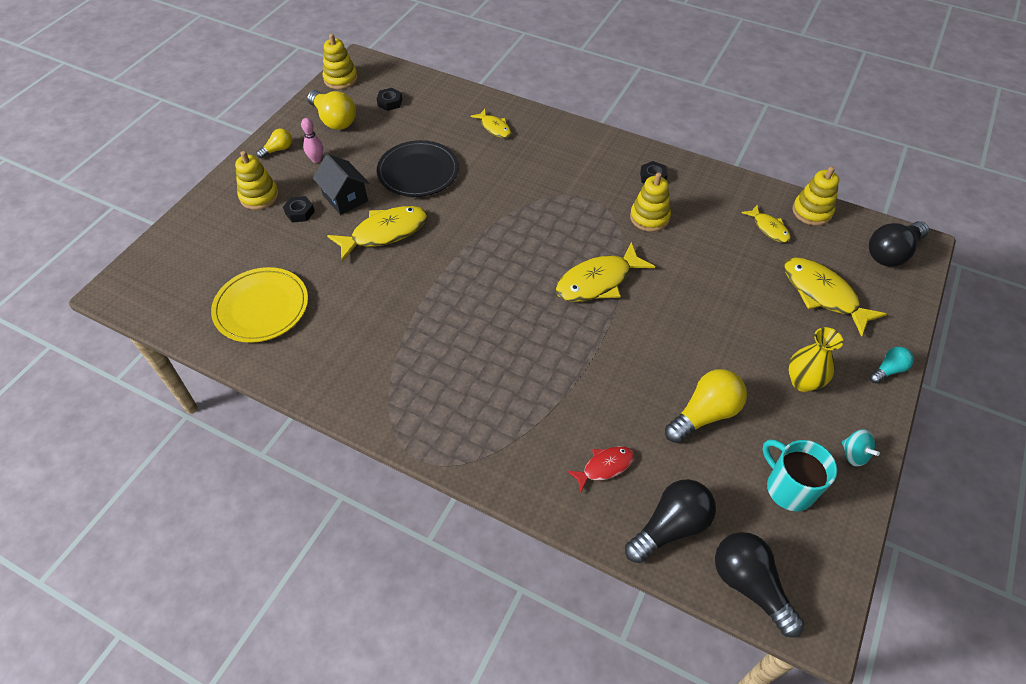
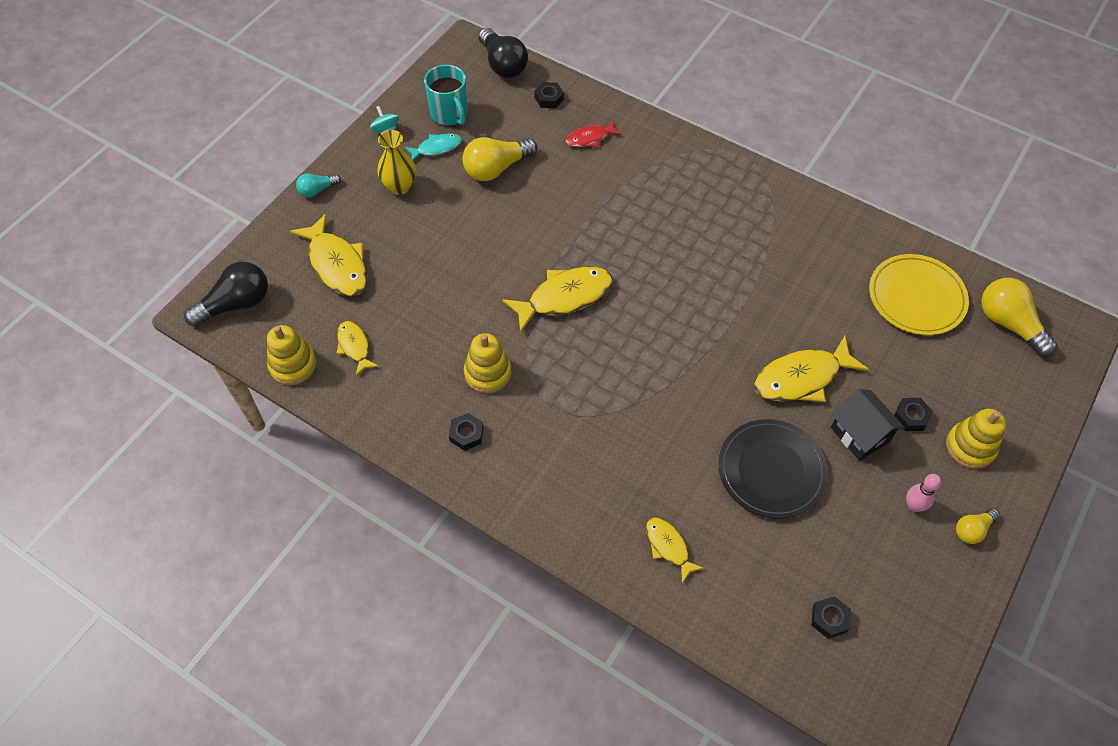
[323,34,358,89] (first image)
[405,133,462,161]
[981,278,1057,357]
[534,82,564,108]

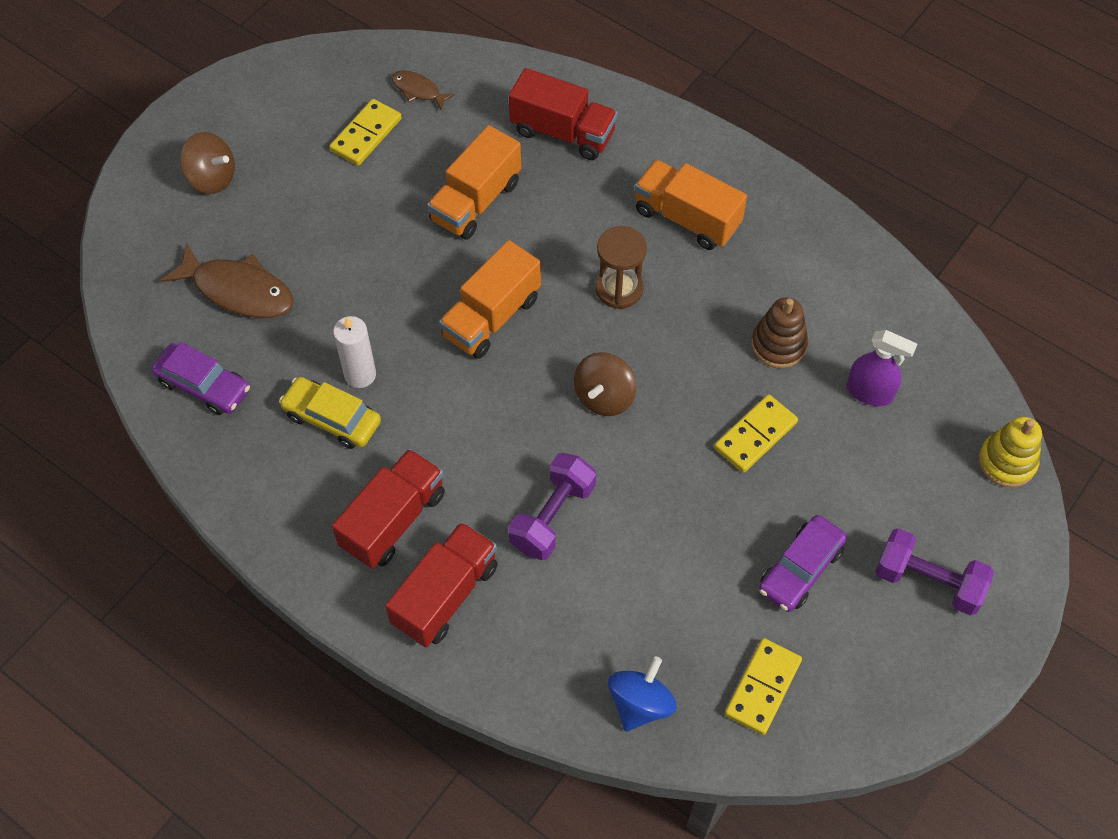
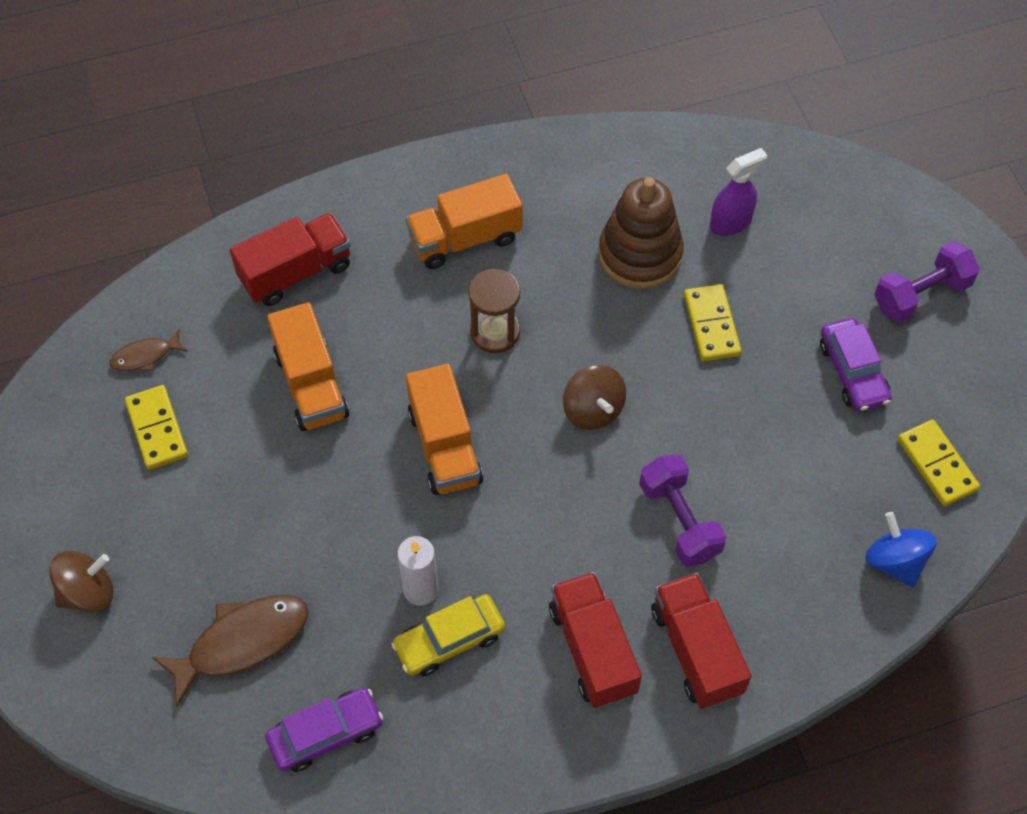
[979,416,1042,488] (first image)
[598,177,684,289]

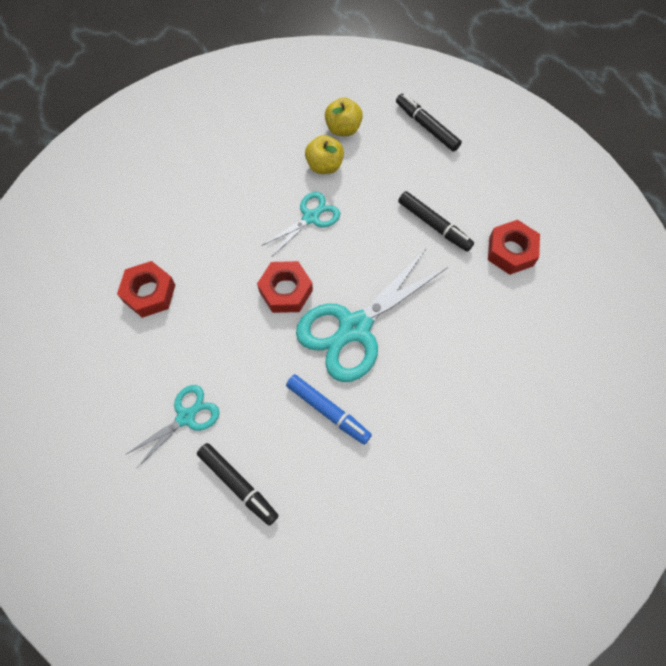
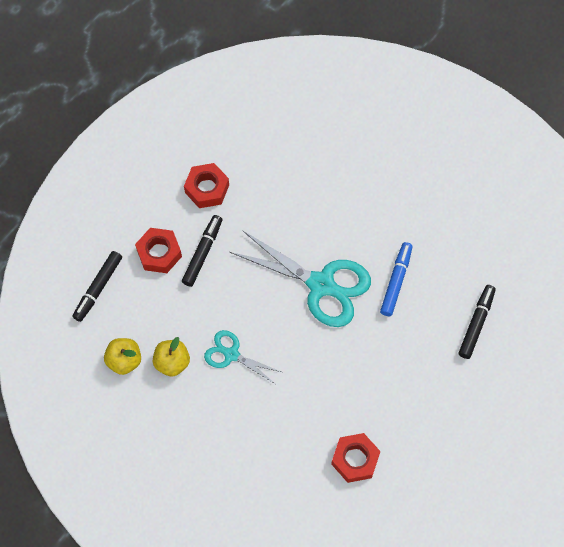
[127,385,220,468] (first image)
[135,228,182,273]

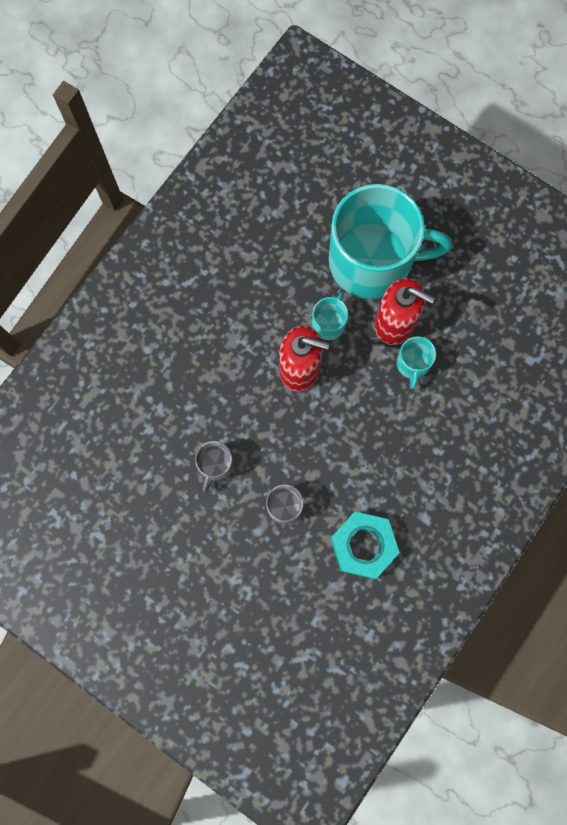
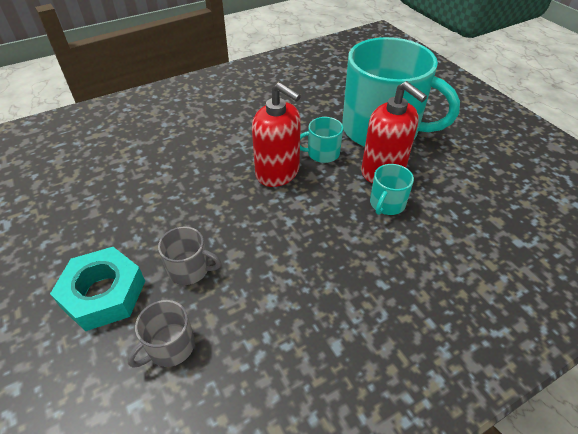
[127,300,195,368]
[50,247,145,331]
[300,117,343,163]

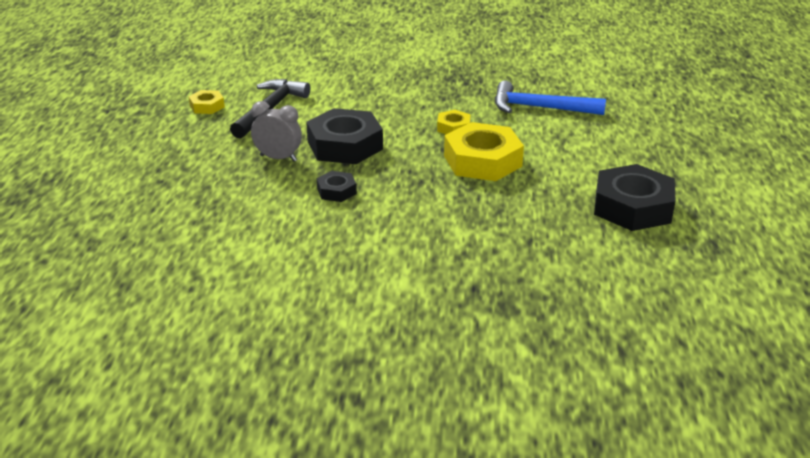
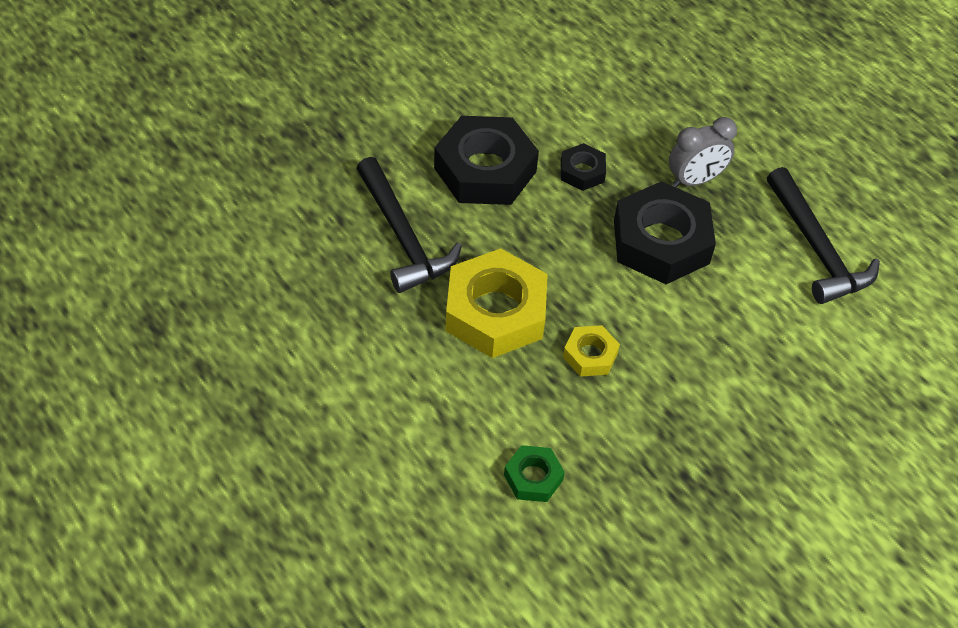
[189,90,225,114] (first image)
[356,157,462,293]
[434,116,539,205]
[504,445,565,502]

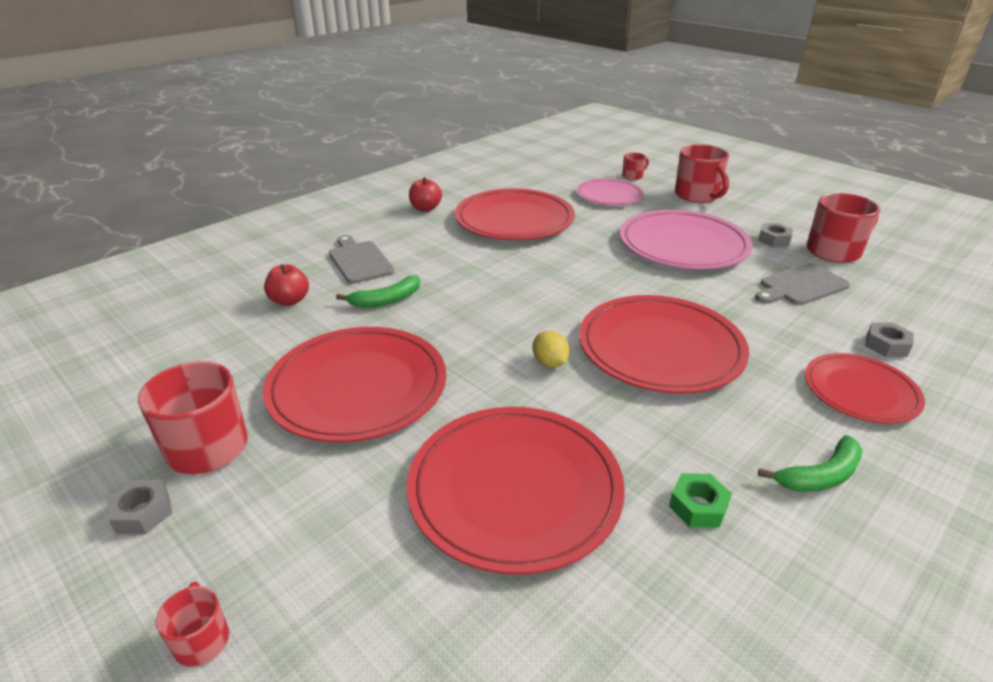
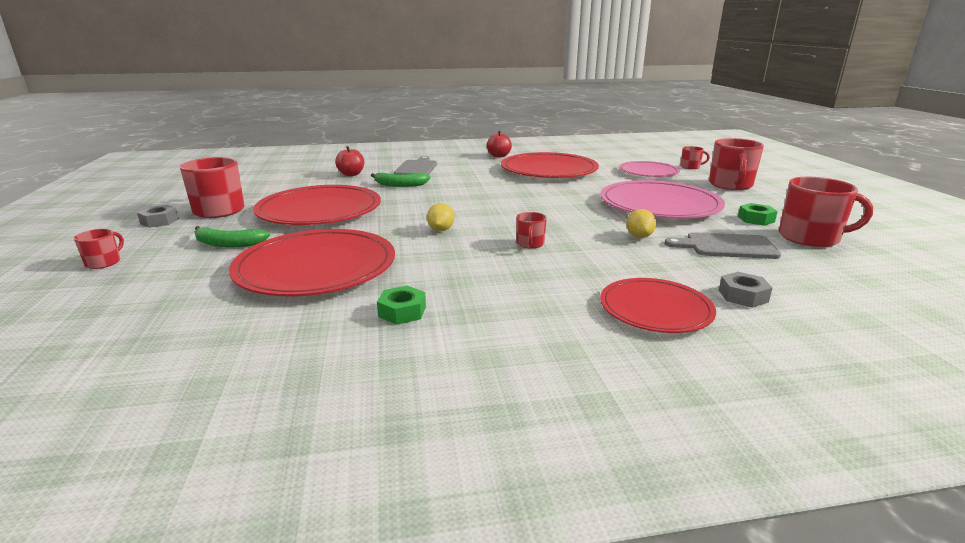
[626,209,656,238]
[195,226,270,247]
[516,212,547,249]
[738,203,778,226]

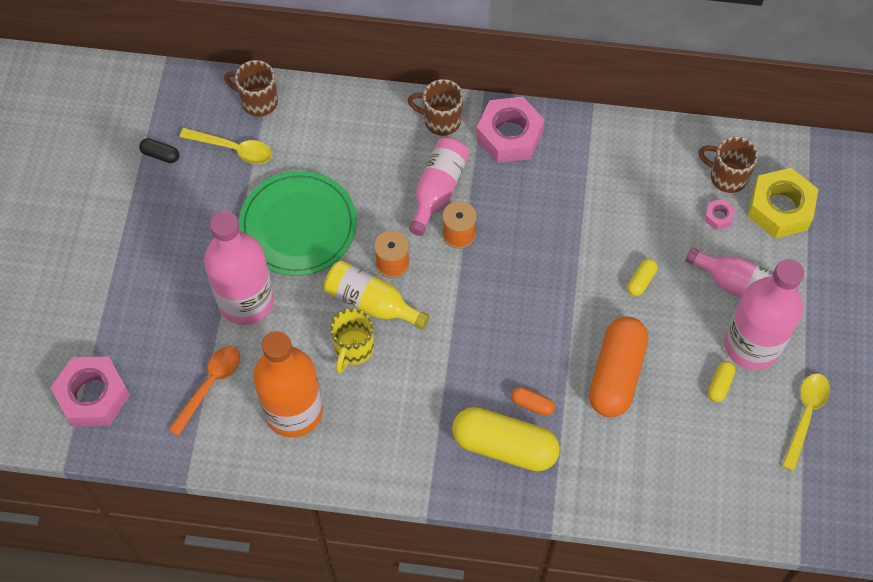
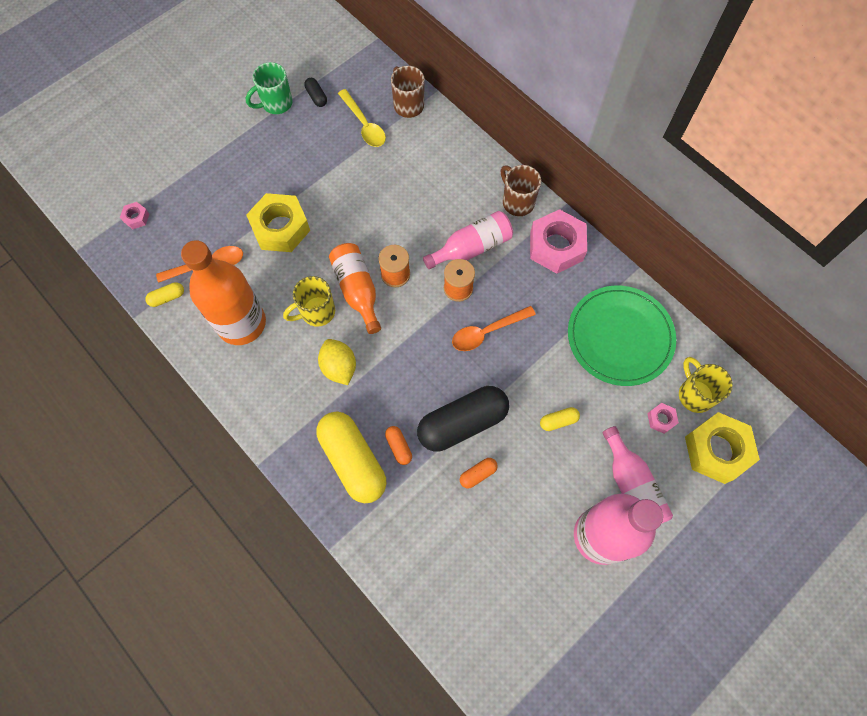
[782,373,830,471] (first image)
[246,62,293,114]
[318,339,356,385]
[417,386,509,452]
[452,306,536,351]
[568,286,676,386]
[145,282,184,307]
[246,193,310,252]
[329,243,381,334]
[679,357,733,413]
[120,202,149,229]
[460,458,498,489]

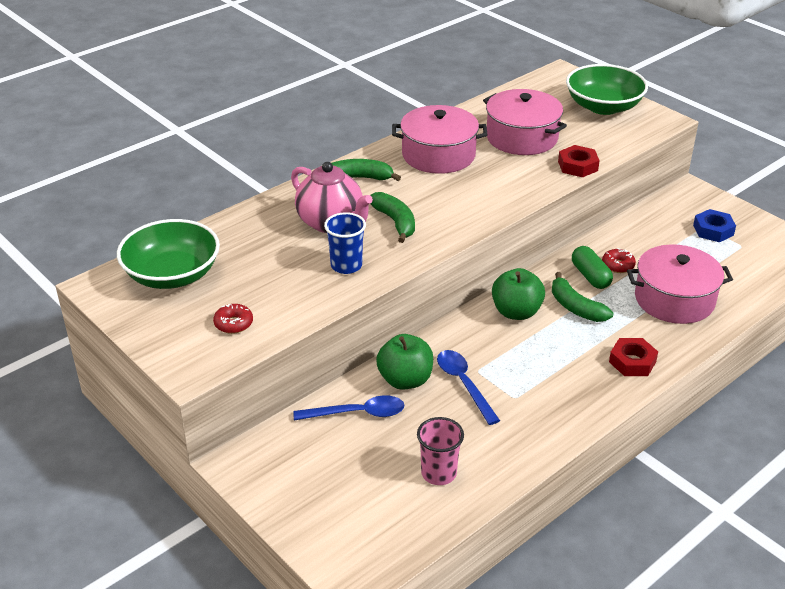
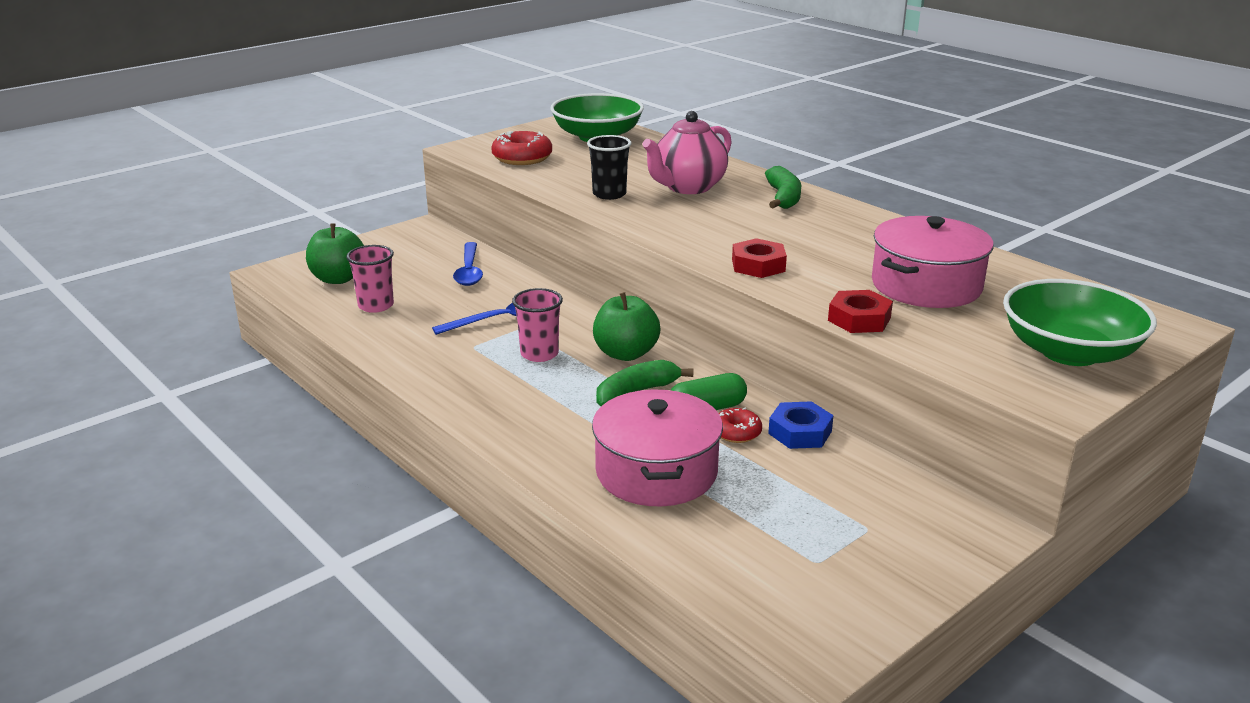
[370,192,415,243] (first image)
[392,105,487,174] (first image)
[512,288,563,362]
[306,223,364,284]
[732,238,787,278]
[768,401,834,449]
[587,135,631,200]
[491,131,552,165]

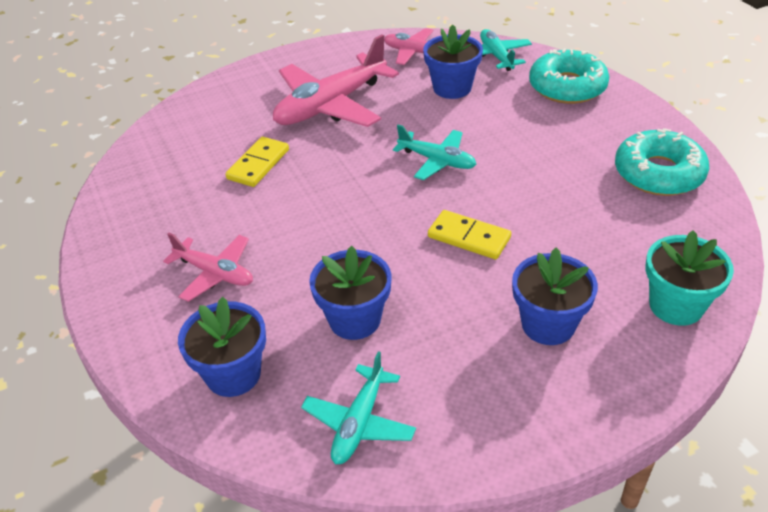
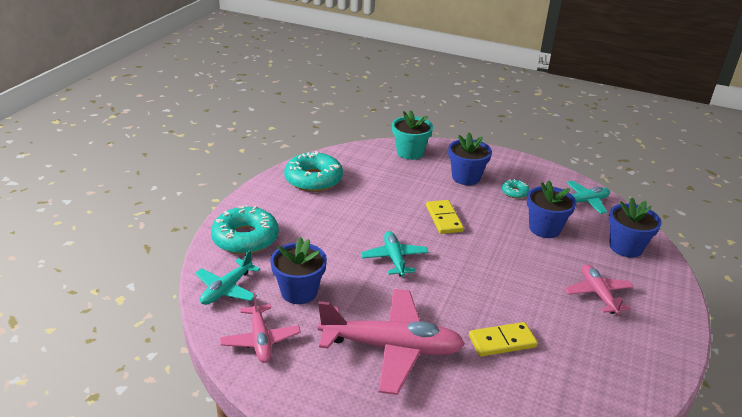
[502,179,530,199]

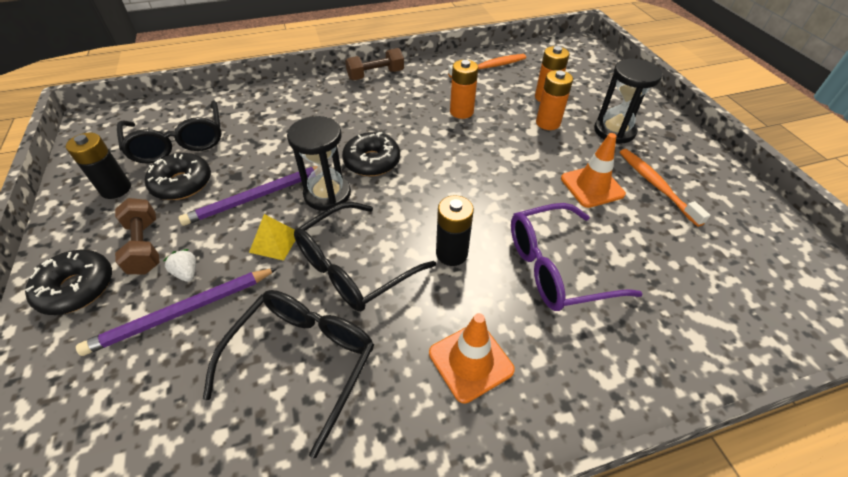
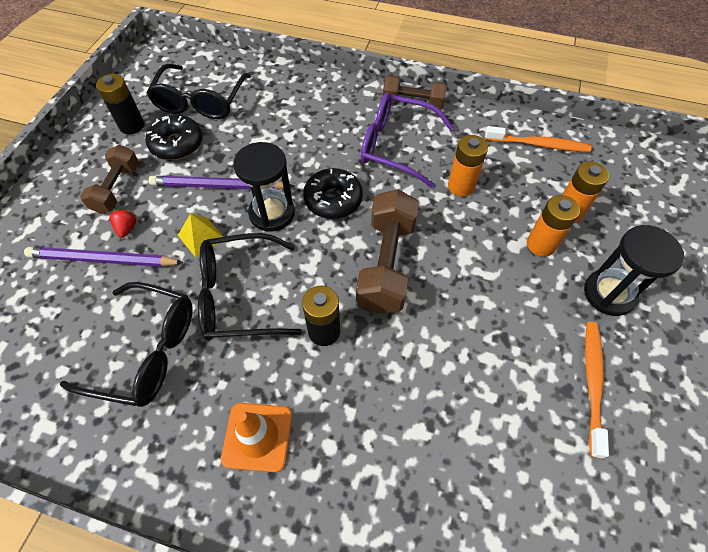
[25,250,112,315] (first image)
[561,133,626,208] (first image)
[356,189,419,314]
[361,93,454,188]
[109,209,136,238]
[60,282,193,407]

